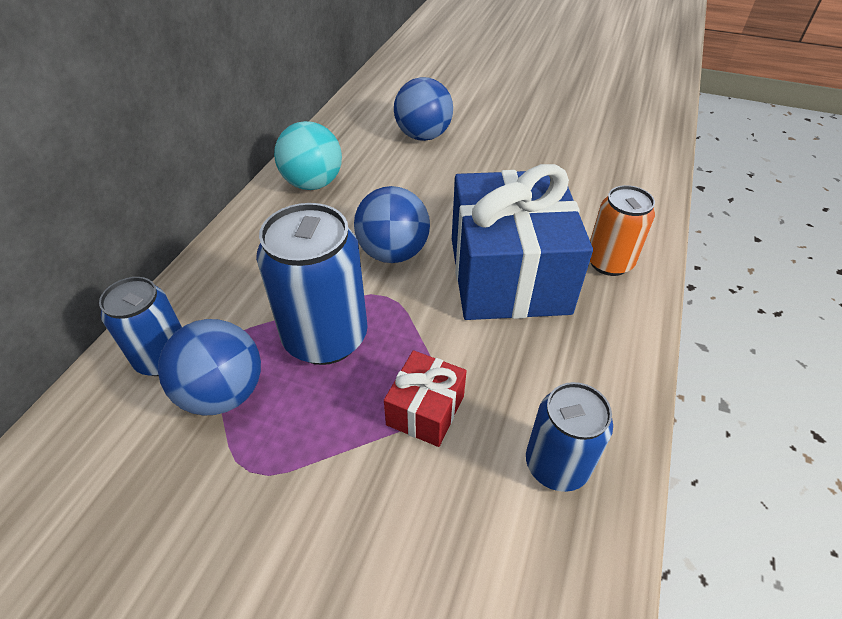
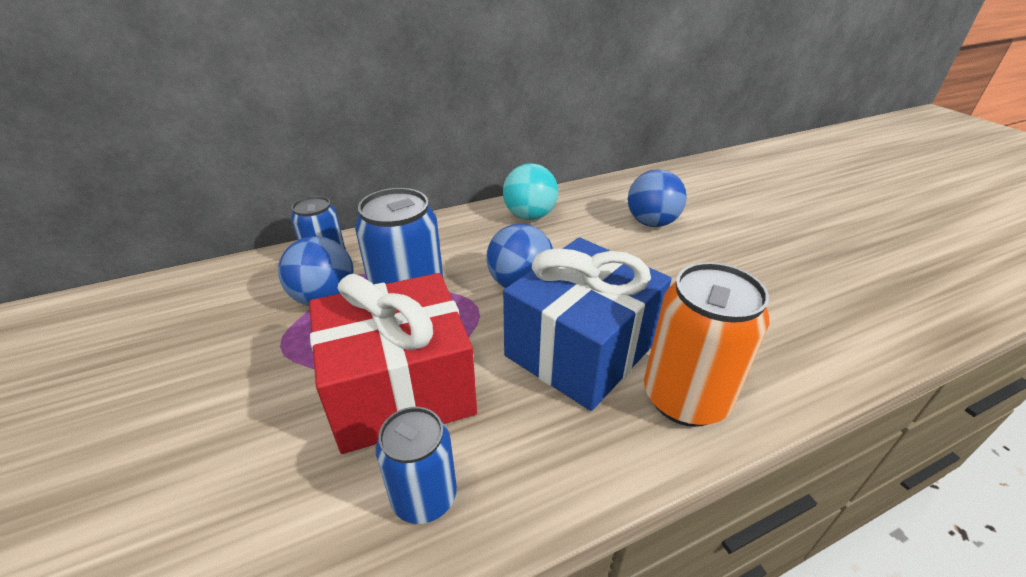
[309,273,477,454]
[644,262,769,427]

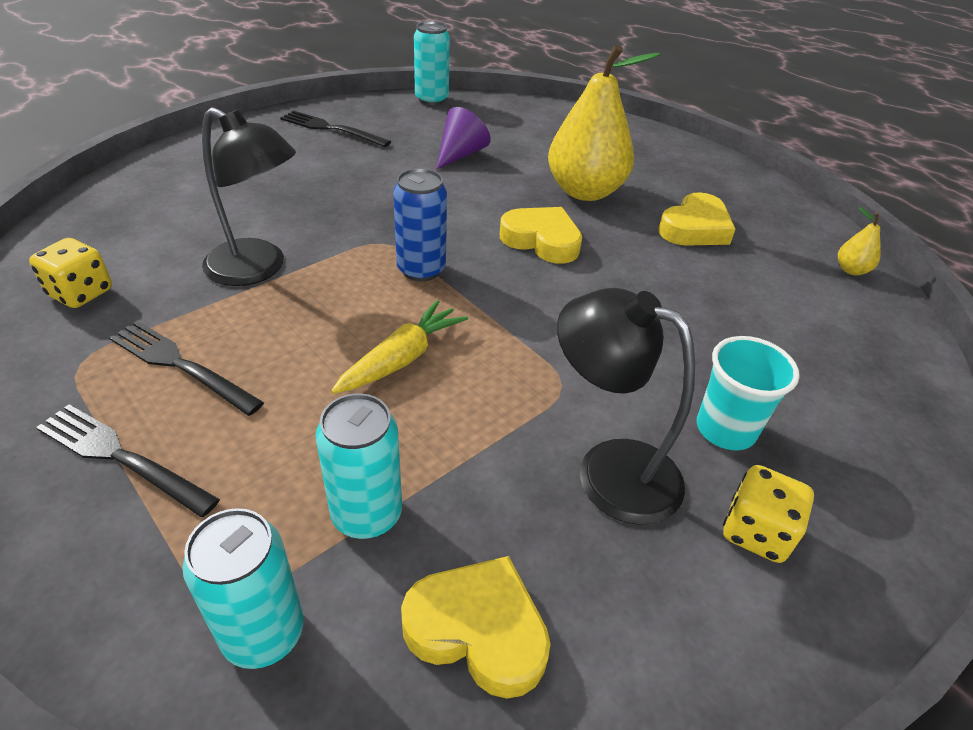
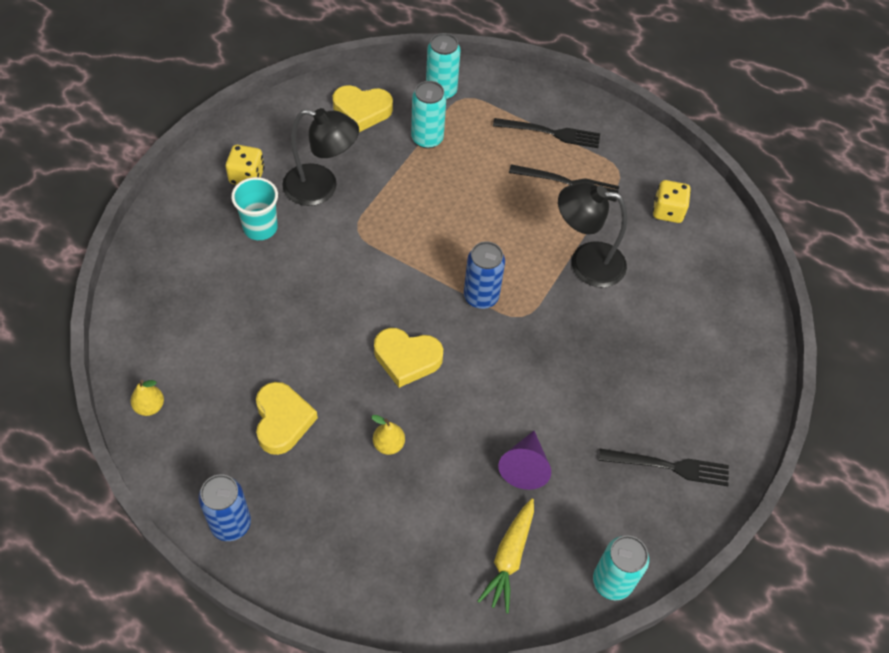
[198,475,251,541]
[477,498,534,613]
[256,382,318,455]
[371,415,405,455]

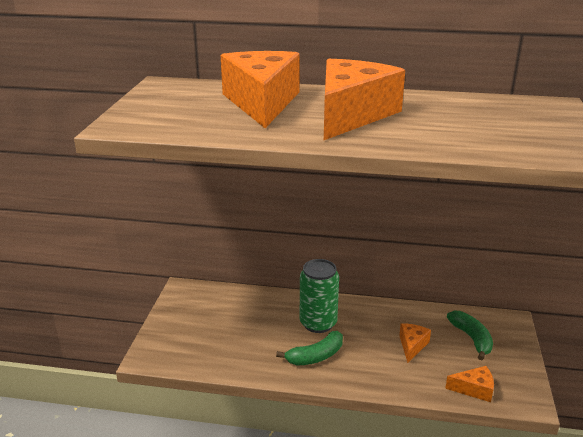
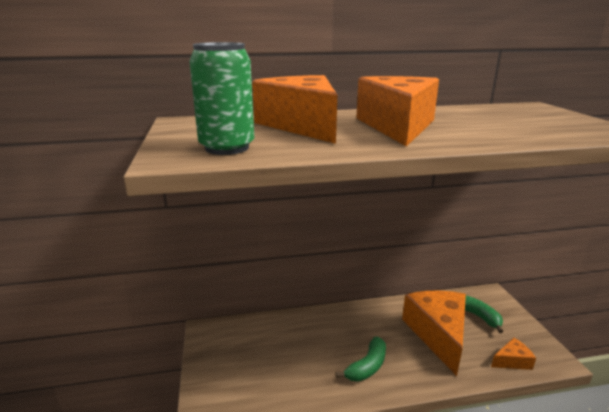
[189,42,254,155]
[402,291,466,376]

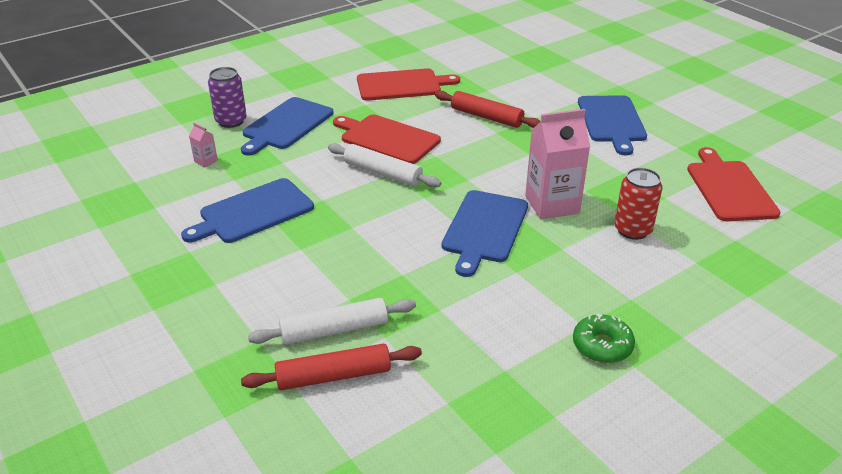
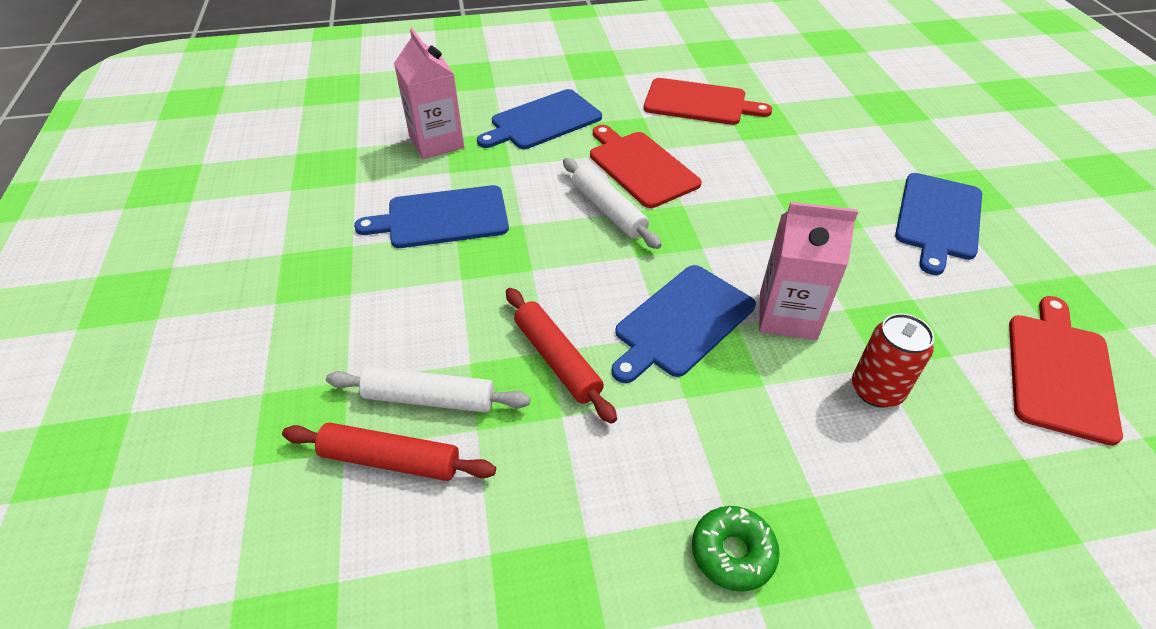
[208,67,247,128] (first image)
[506,288,617,424]
[394,28,464,159]

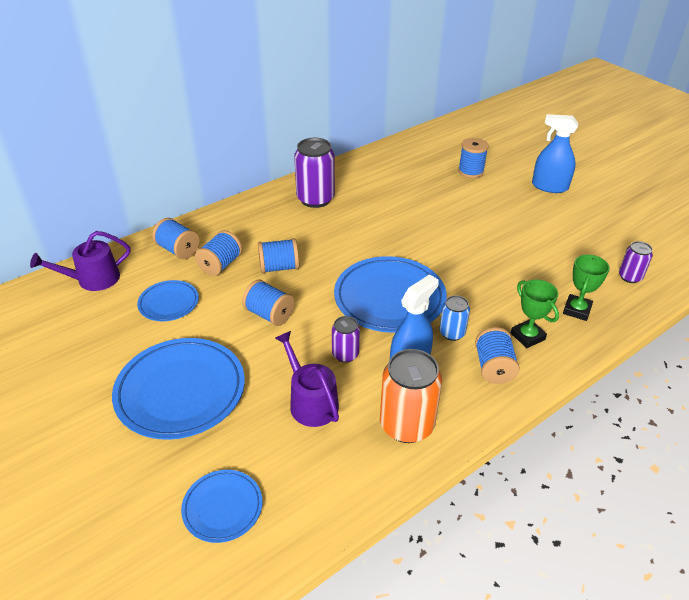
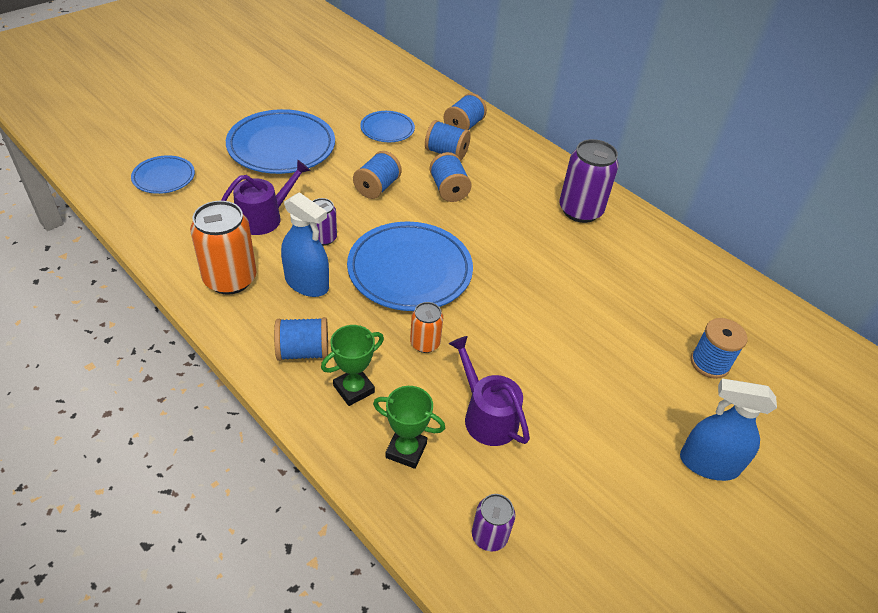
[439,295,470,341] (first image)
[410,302,443,353]
[449,336,530,446]
[680,379,777,481]

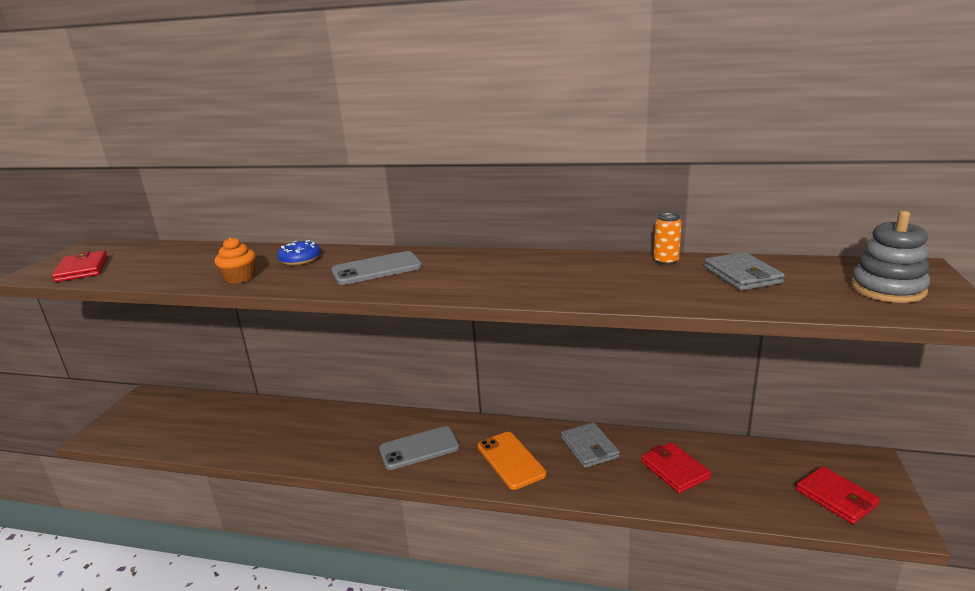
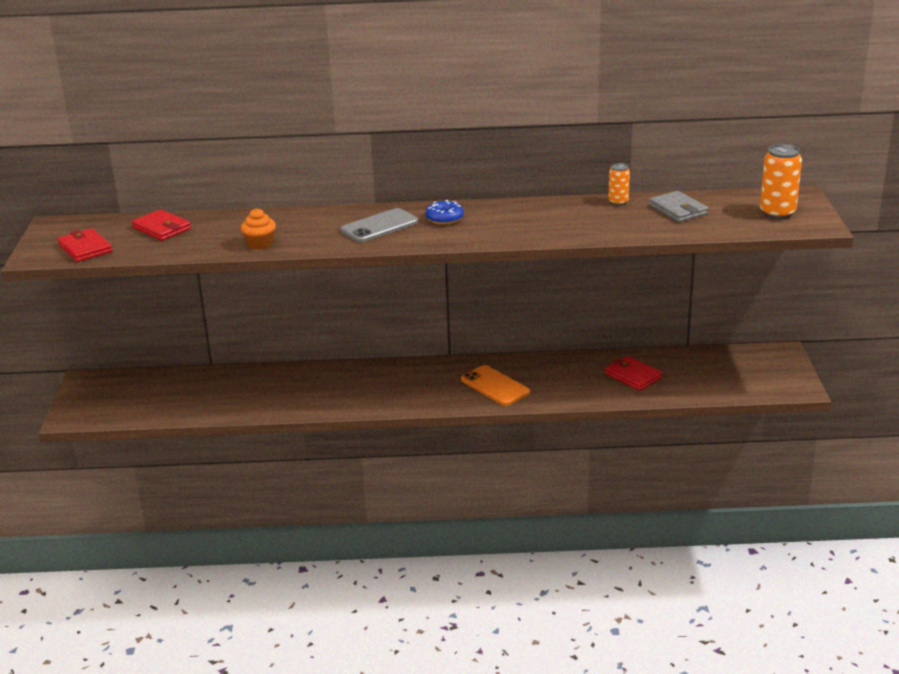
[379,426,460,470] (first image)
[561,422,620,468] (first image)
[425,200,464,225]
[132,209,191,241]
[760,144,802,219]

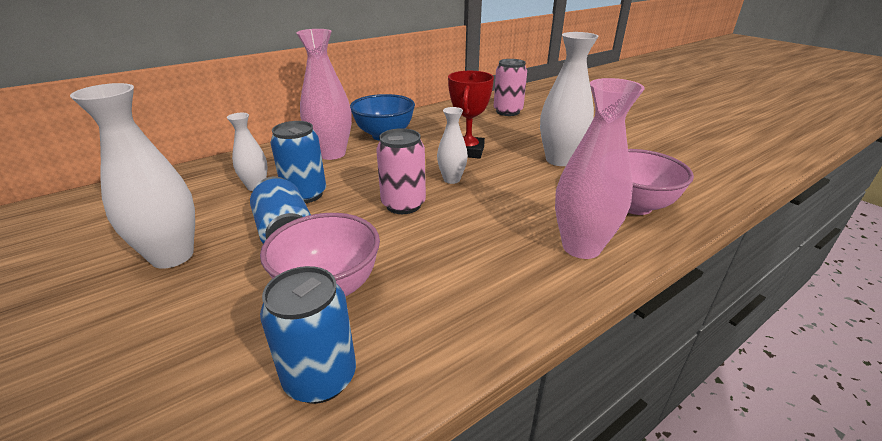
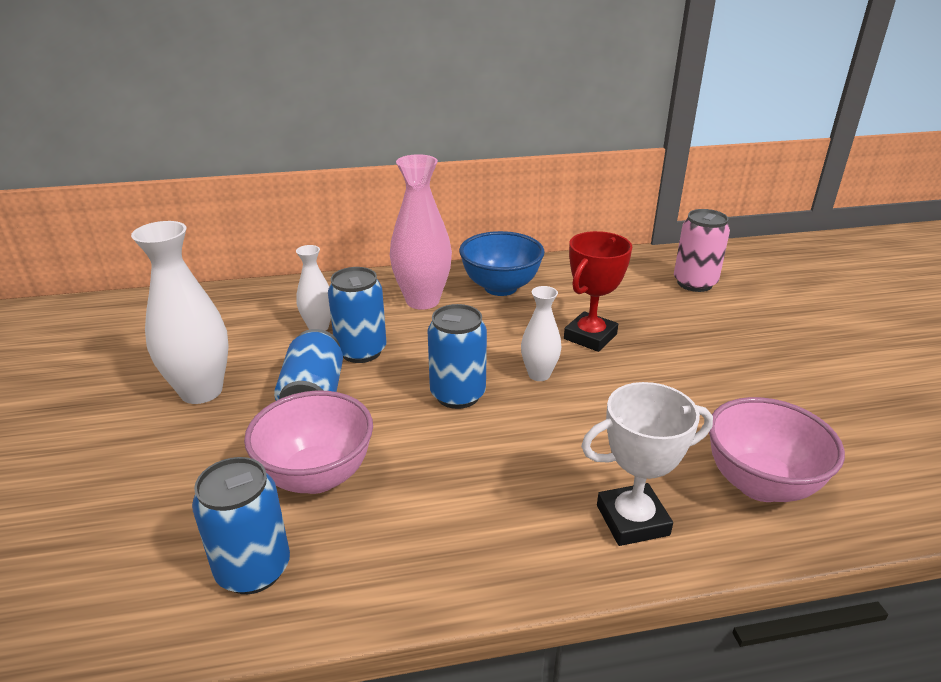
[540,32,599,166] (first image)
[581,382,713,546]
[427,304,487,409]

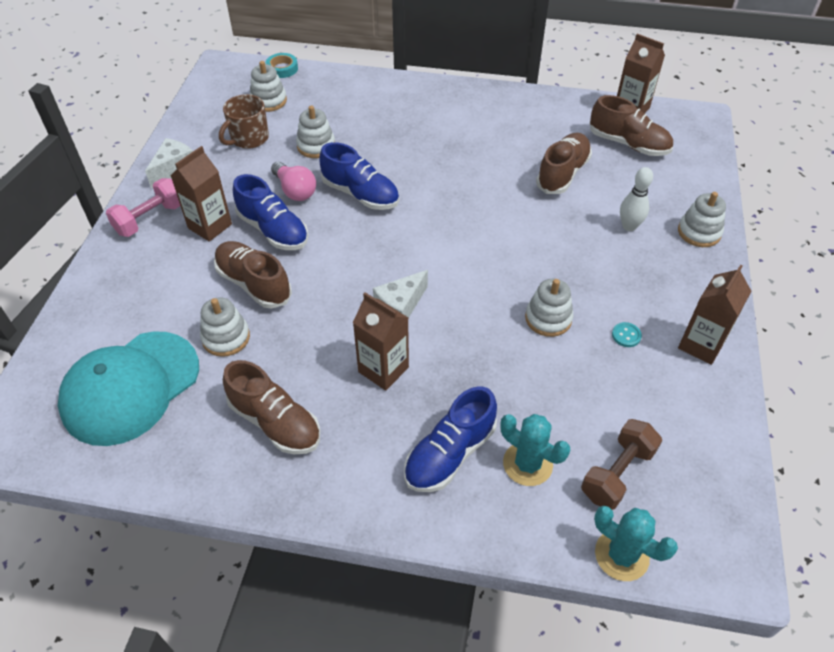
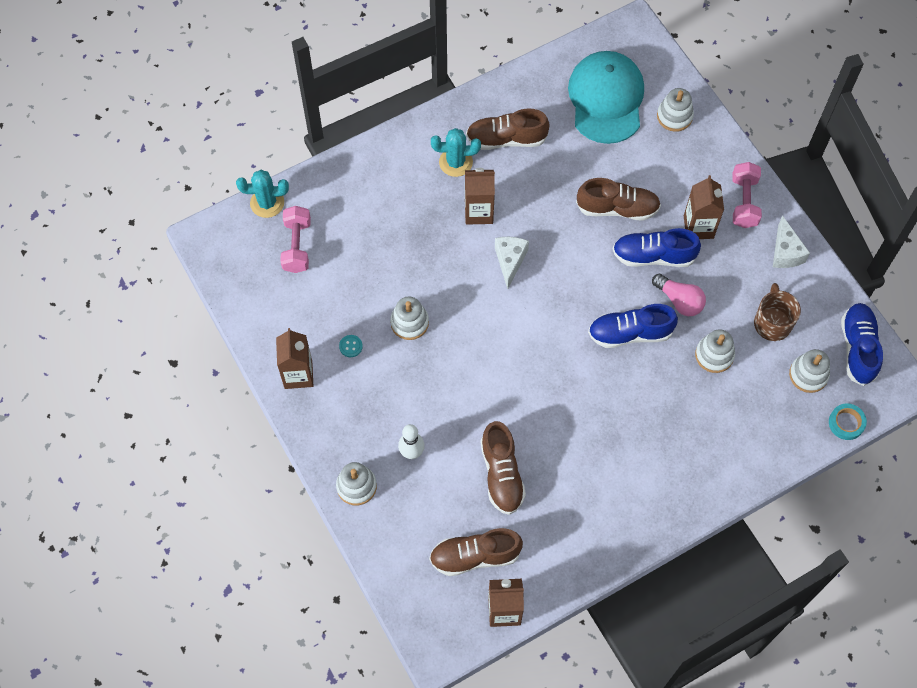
[657,88,694,132]
[841,303,883,386]
[431,128,481,177]
[280,206,311,273]
[652,274,706,316]

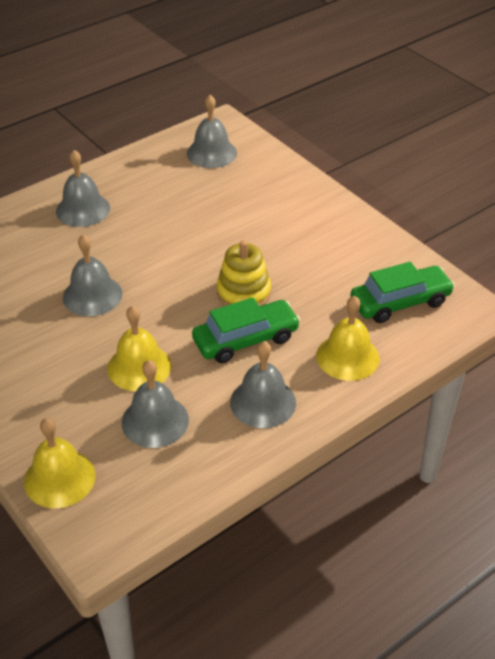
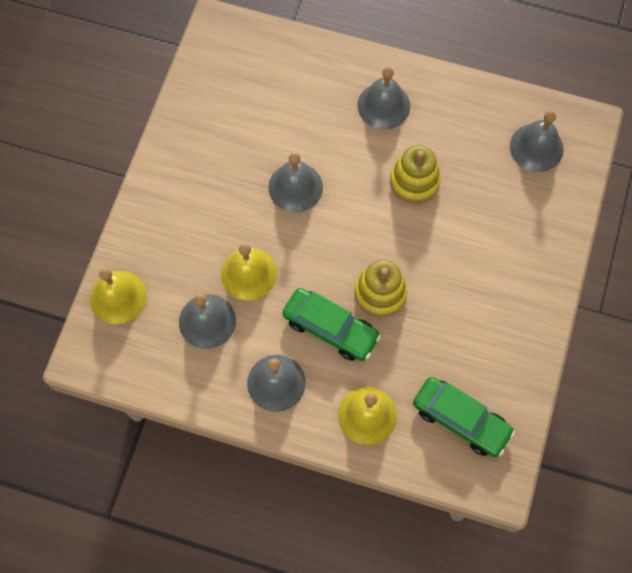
[390,145,441,204]

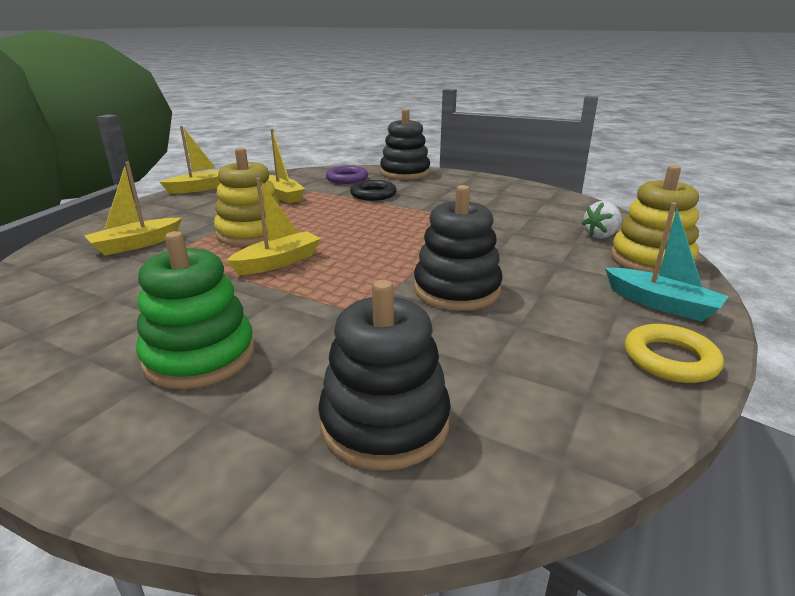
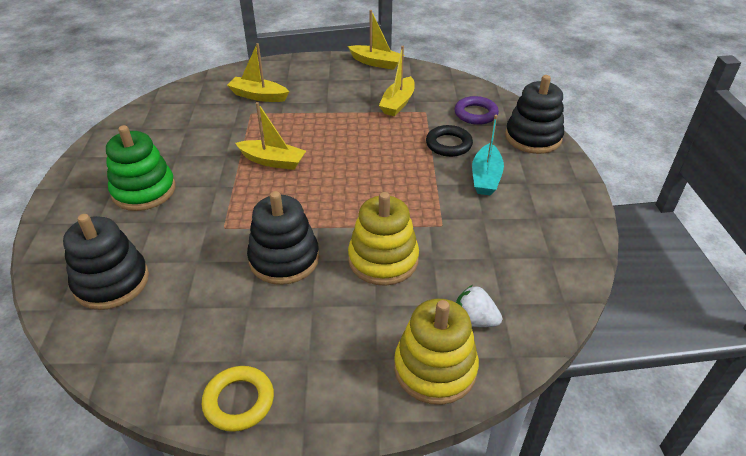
[348,192,419,286]
[472,115,504,196]

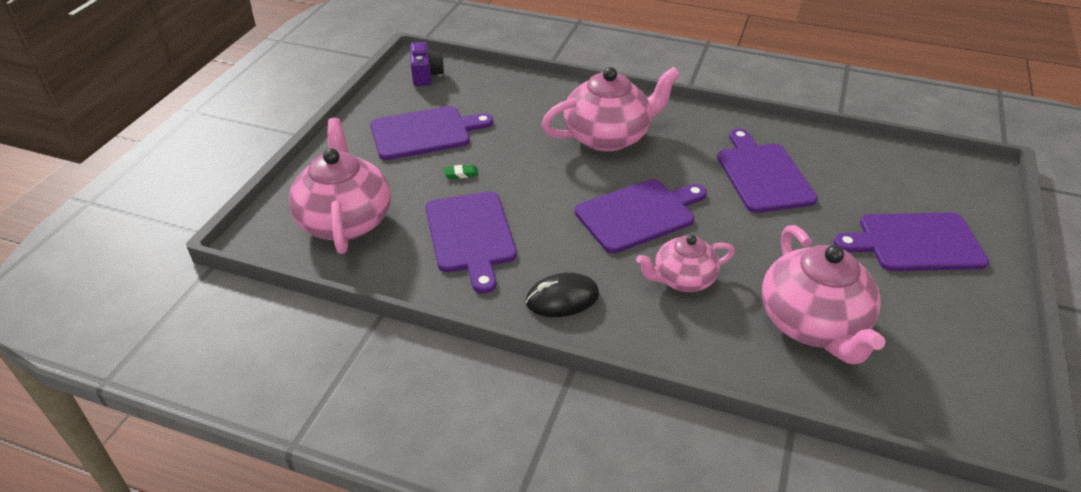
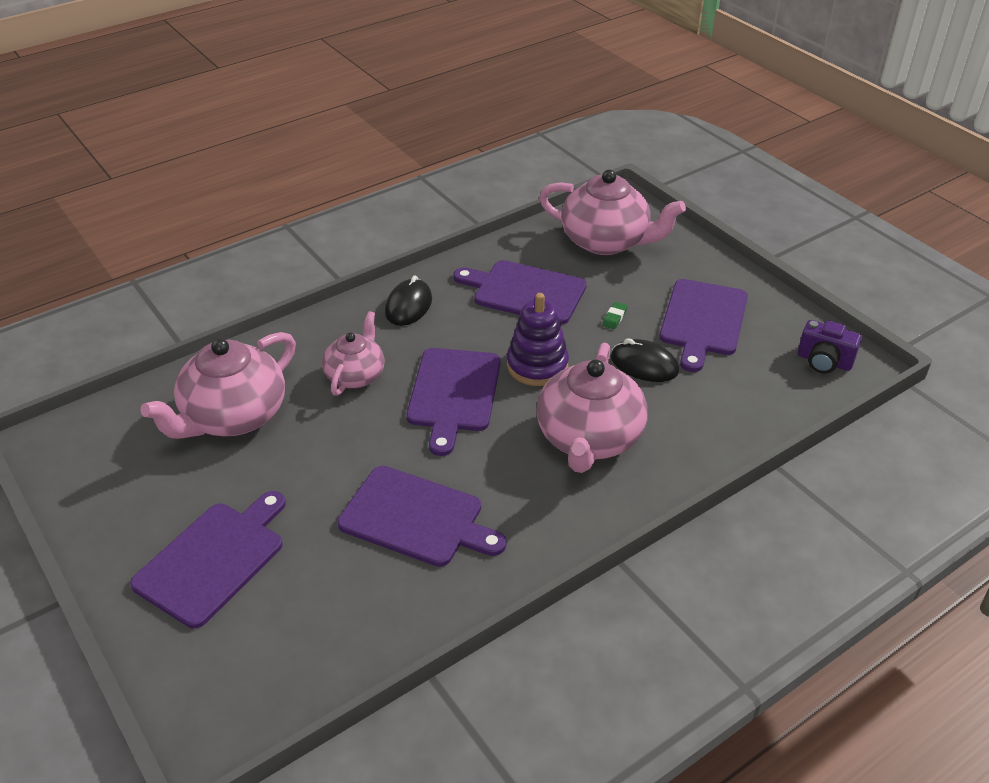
[507,293,569,386]
[611,338,679,382]
[141,332,296,439]

